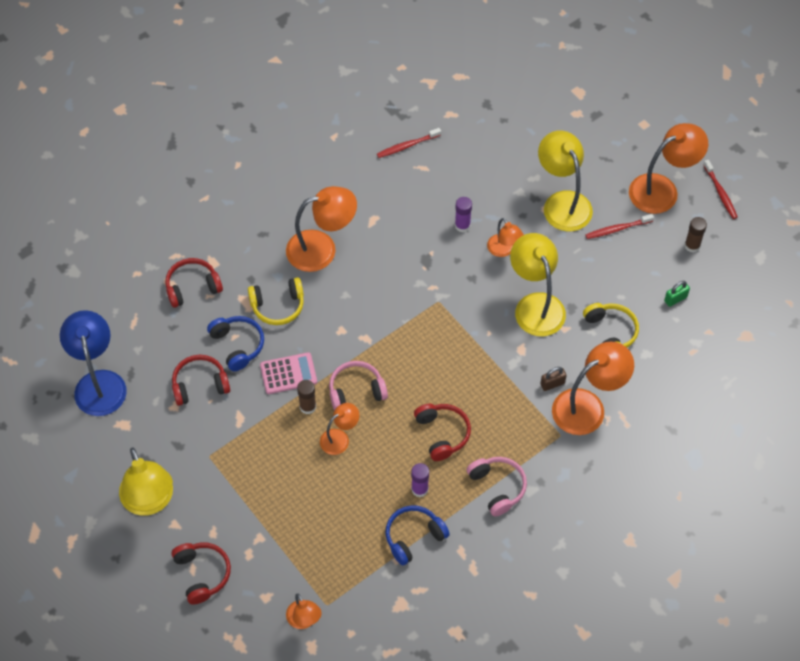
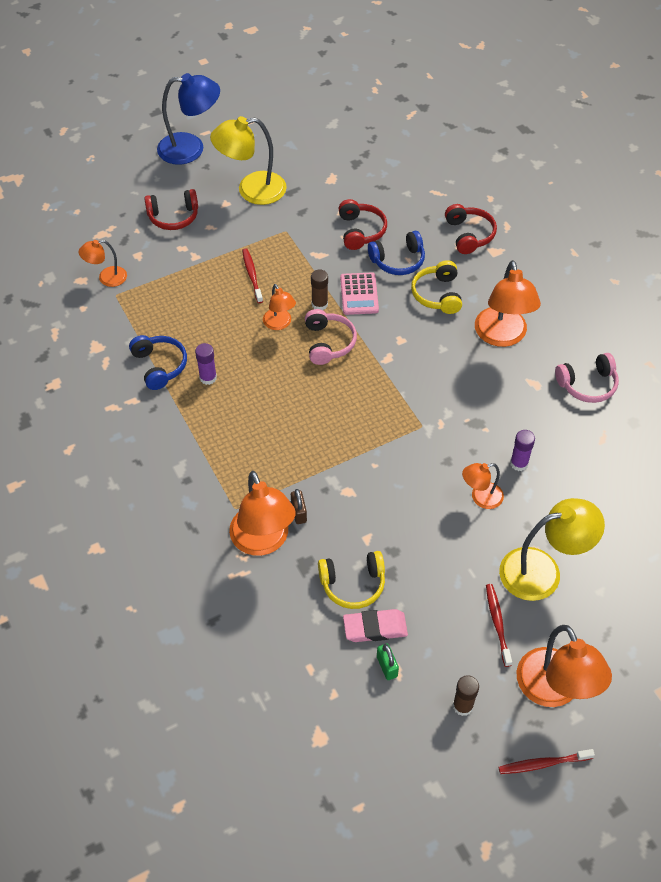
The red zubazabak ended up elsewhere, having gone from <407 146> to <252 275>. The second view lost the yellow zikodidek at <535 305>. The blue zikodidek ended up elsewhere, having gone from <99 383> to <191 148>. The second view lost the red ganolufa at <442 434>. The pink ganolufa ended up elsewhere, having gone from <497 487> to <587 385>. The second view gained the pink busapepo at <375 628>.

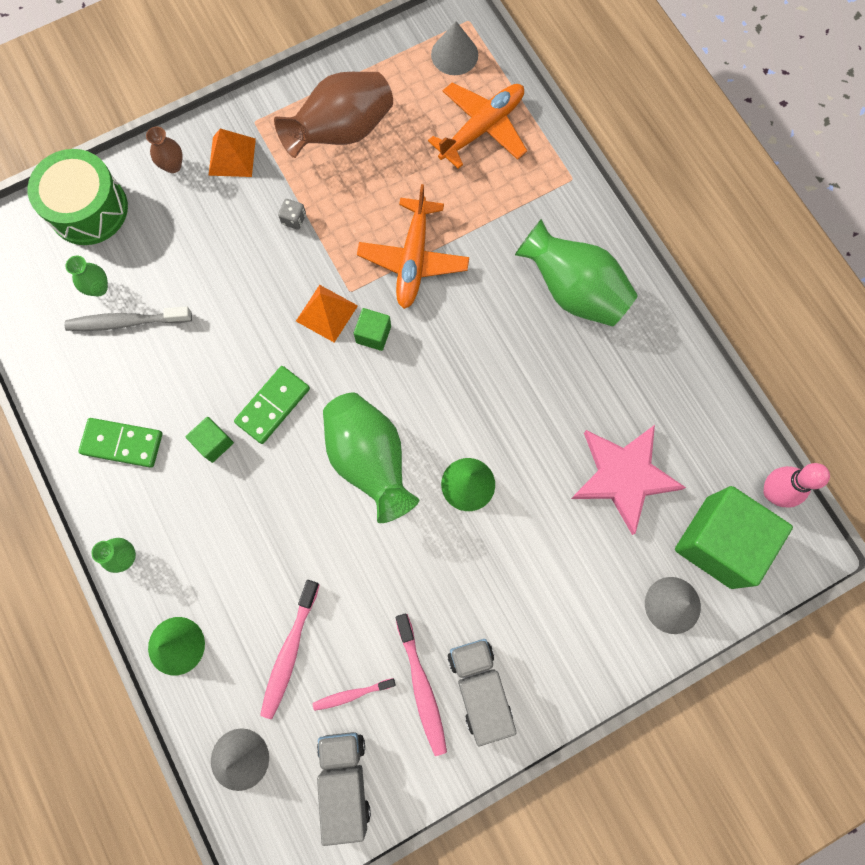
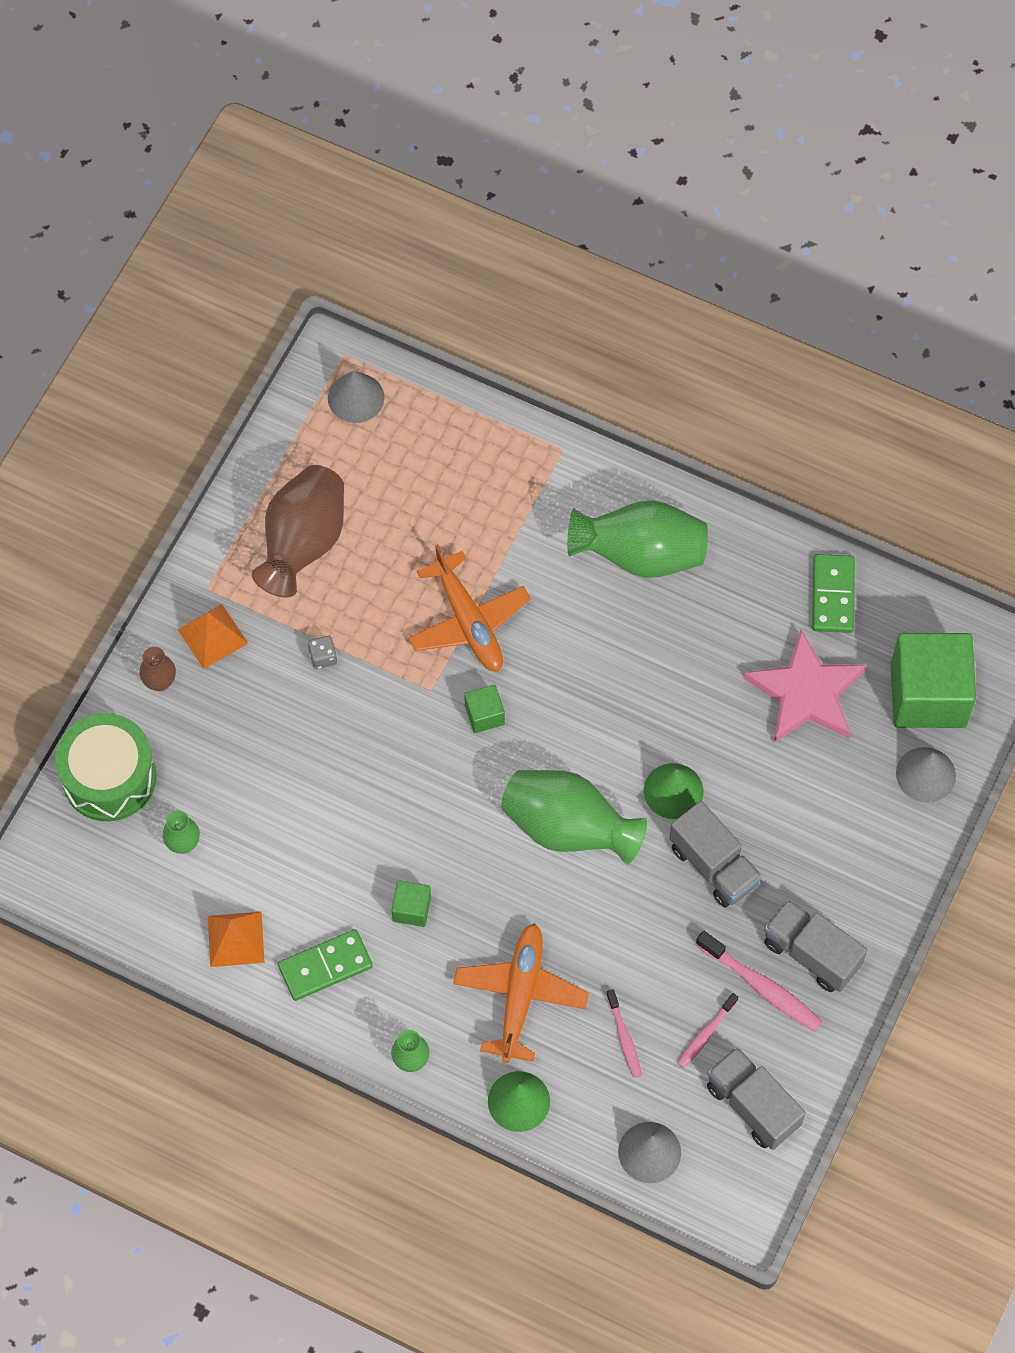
The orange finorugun ended up elsewhere, having gone from <482 128> to <520 995>. The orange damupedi ended up elsewhere, having gone from <326 313> to <236 939>. The second view lost the grey zubazabak at <126 322>. The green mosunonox ended up elsewhere, having gone from <273 406> to <833 595>. The second view lost the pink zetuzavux at <773 492>. The size of the pink zubazabak at <289 652> changed by a factor of 0.61. The second view gained the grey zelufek at <713 865>.

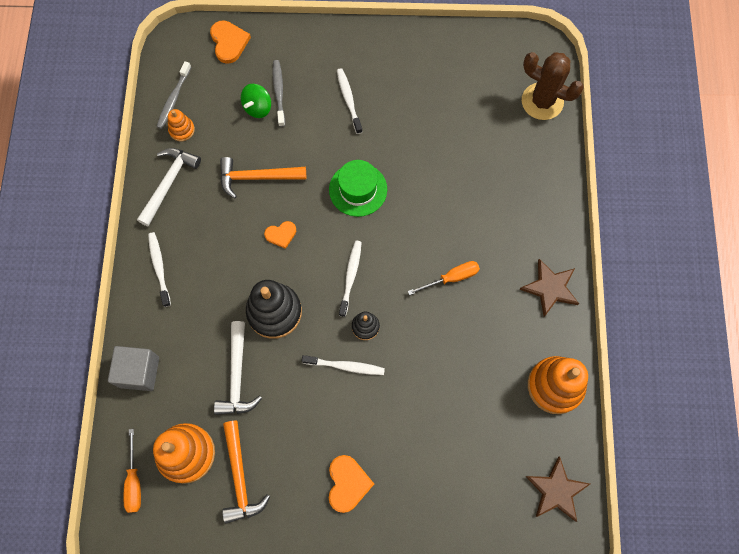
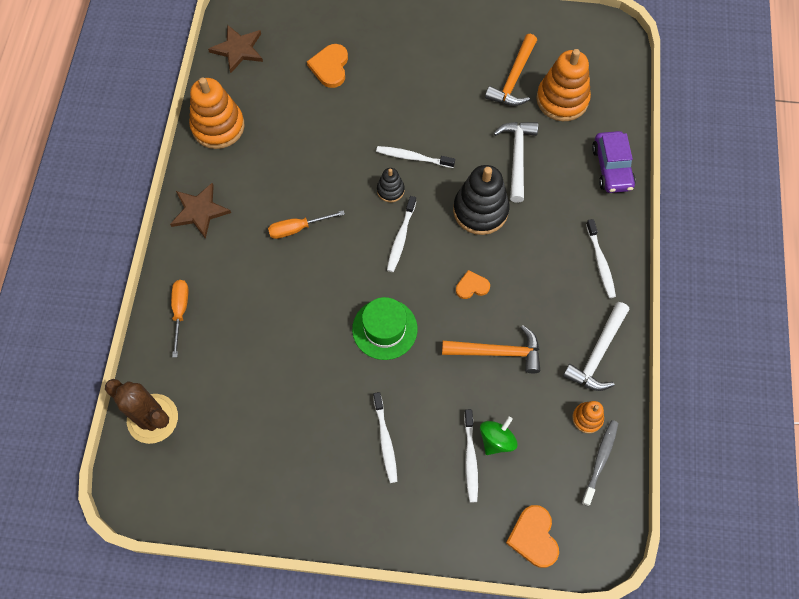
What was the grey zubazabak at <279 92> turned into the white zubazabak at <470 459>. Where the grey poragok stood at <139 372>, the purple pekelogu came to stand at <611 168>. The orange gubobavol at <240 477> ended up facing another way, 150 degrees counterclockwise from before. The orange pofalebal ended up elsewhere, having gone from <134 481> to <180 311>. The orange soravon ended up elsewhere, having gone from <347 483> to <330 67>.

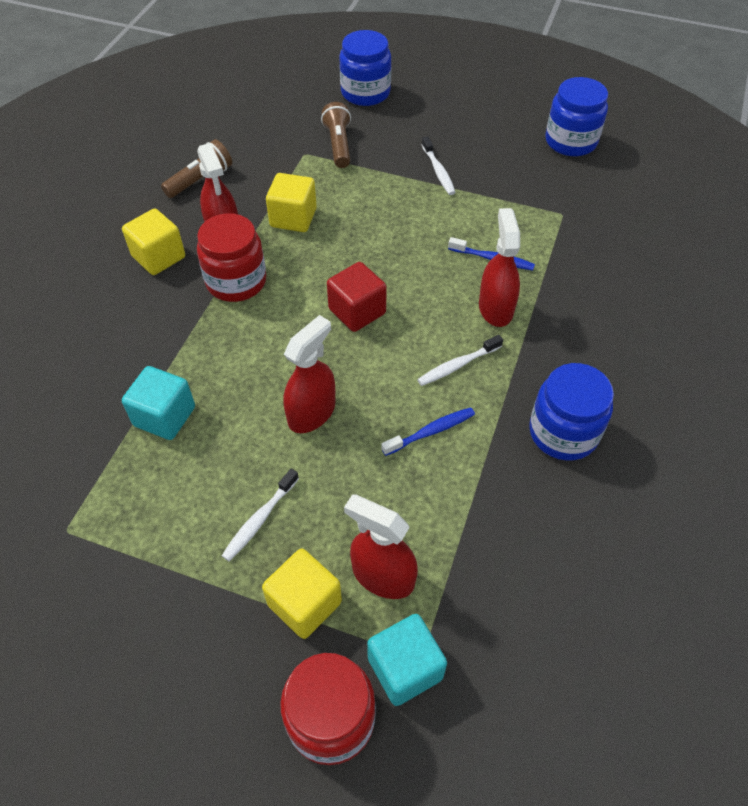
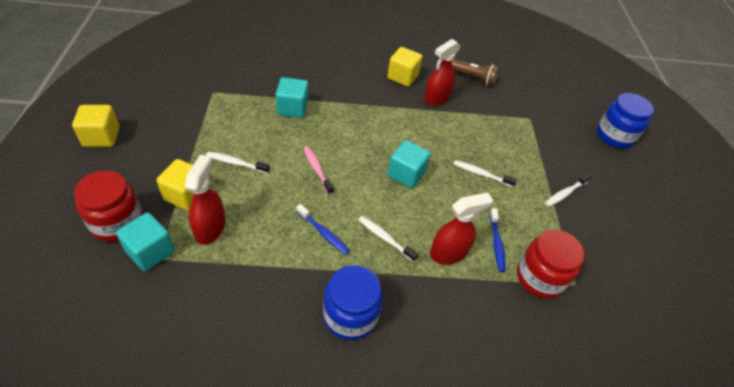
The second view lost the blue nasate at <570 141>. The second view lost the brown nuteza at <338 145>. The yellow poragok ended up elsewhere, having gone from <293 218> to <101 137>. The red nasate ended up elsewhere, having gone from <236 281> to <540 277>. What was the red poragok at <357 311> turned into the turquoise poragok at <406 174>. Where the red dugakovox stood at <312 413>, the pink zubazabak came to stand at <317 169>. The second view gained the white zubazabak at <481 174>.

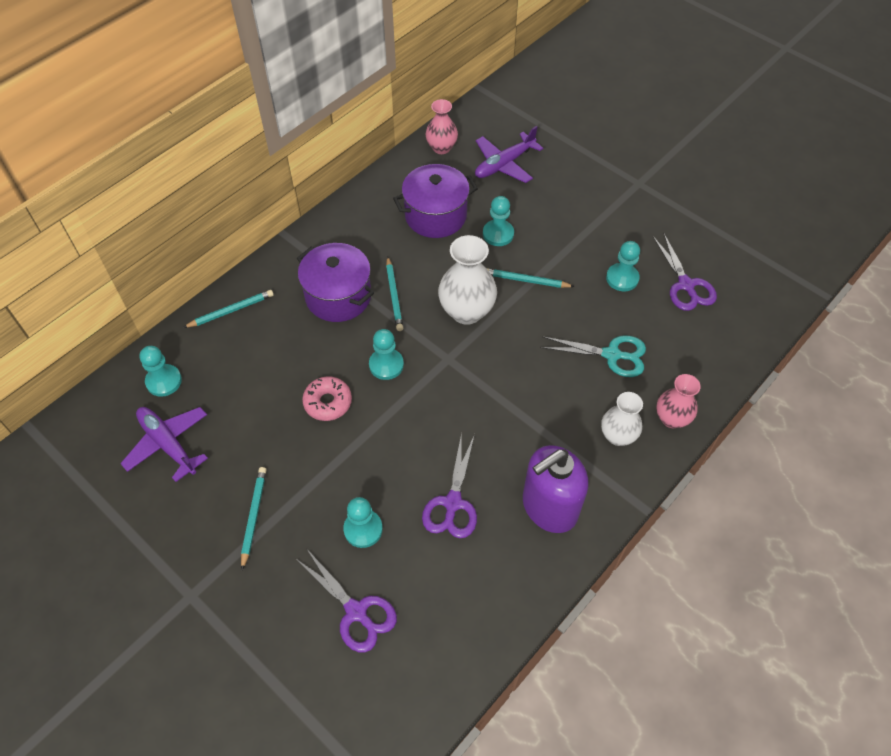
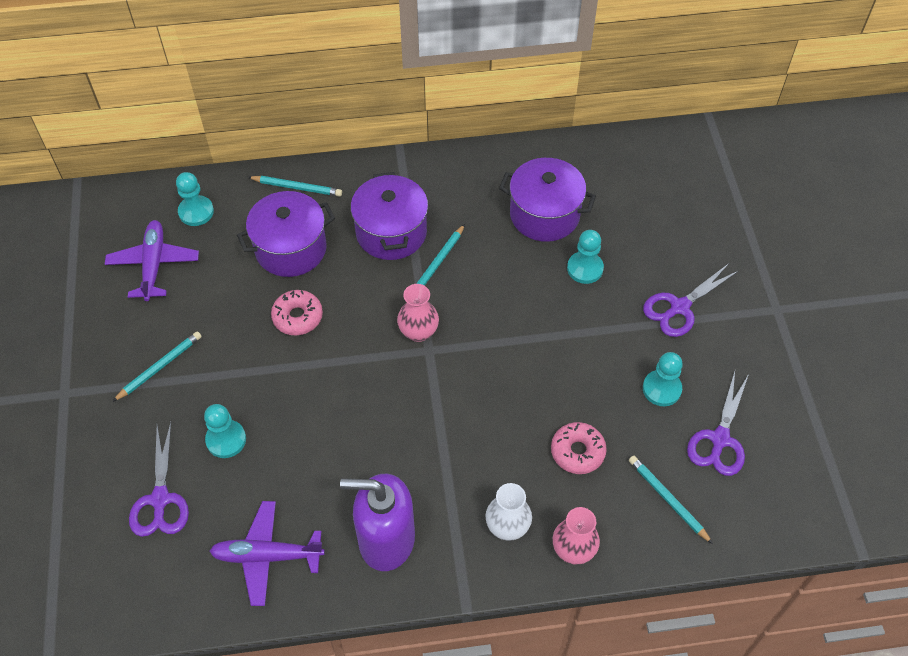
The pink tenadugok ended up elsewhere, having gone from <441 148> to <418 332>. The purple finorugun ended up elsewhere, having gone from <504 164> to <267 556>. The second view lost the white tenadugok at <466 311>. The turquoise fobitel ended up elsewhere, having gone from <526 280> to <667 499>. The second view lost the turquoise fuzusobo at <386 365>. Where the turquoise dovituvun stood at <612 355>, the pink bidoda came to stand at <577 452>. The purple dovituvun ended up elsewhere, having gone from <452 503> to <679 307>. The second view gained the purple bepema at <291 249>.

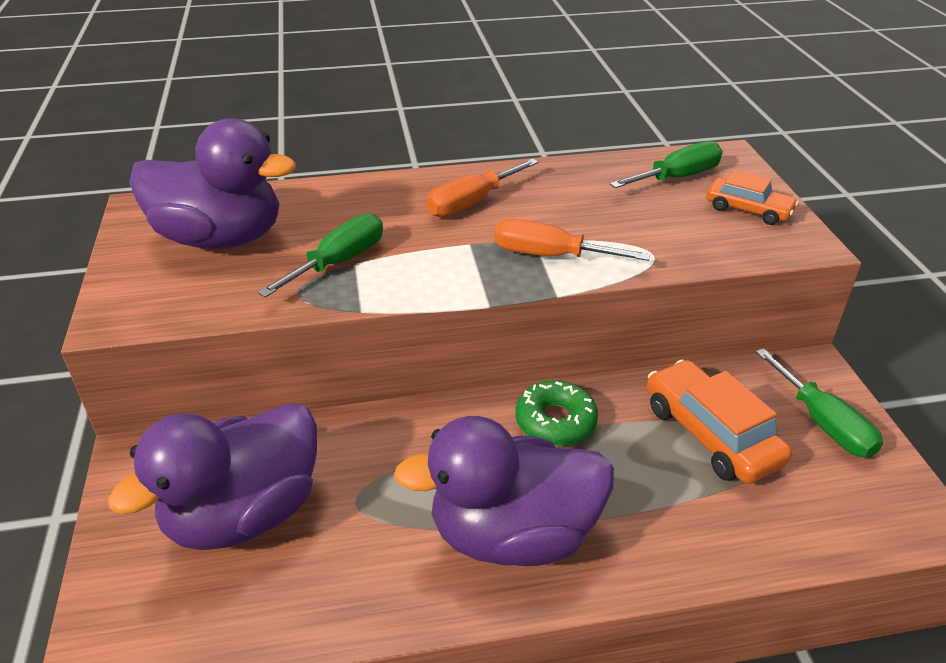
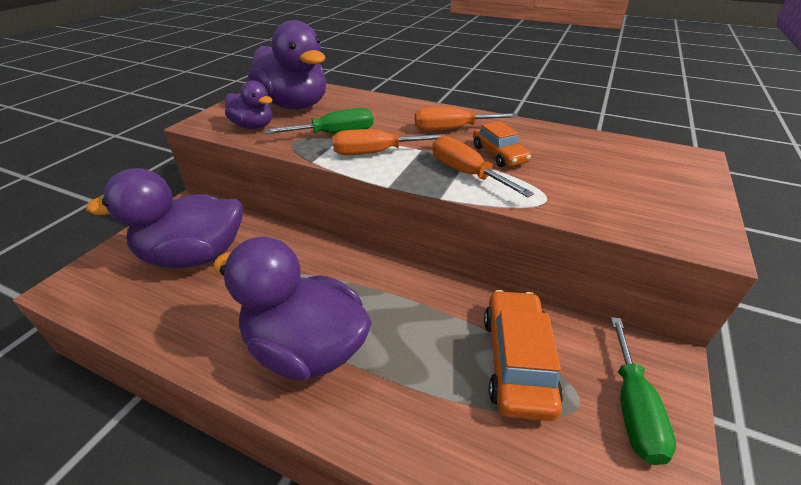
The second view lost the green pofalebal at <677 177>. The orange pekelogu ended up elsewhere, having gone from <748 210> to <499 154>. The second view lost the green bidoda at <555 421>. The second view gained the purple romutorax at <253 126>. The second view gained the orange pofalebal at <375 153>.

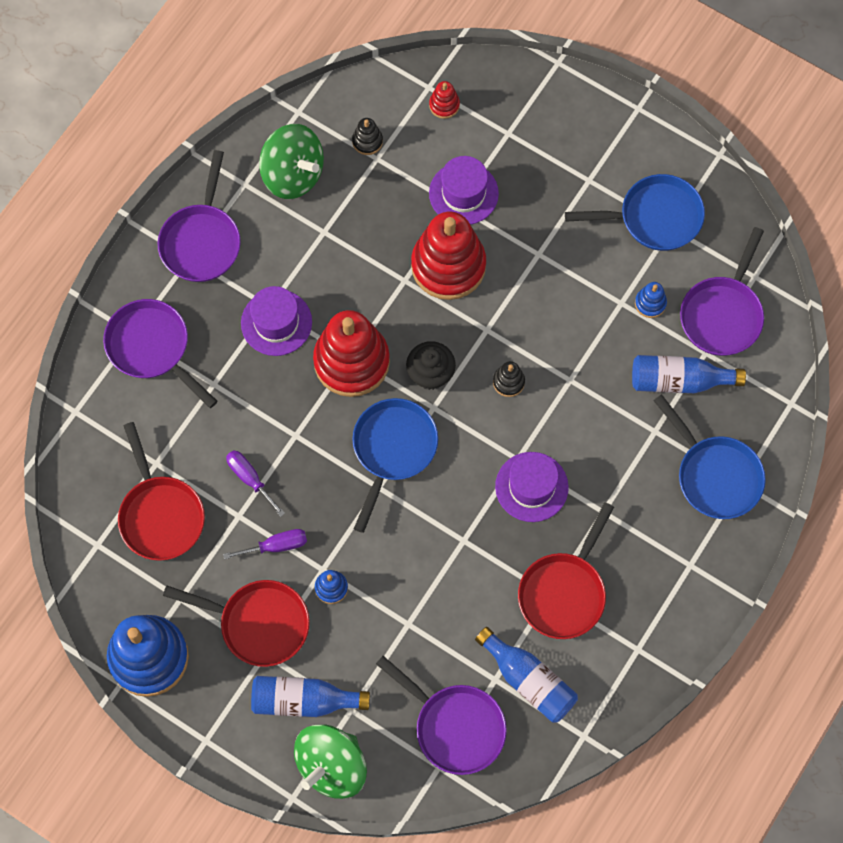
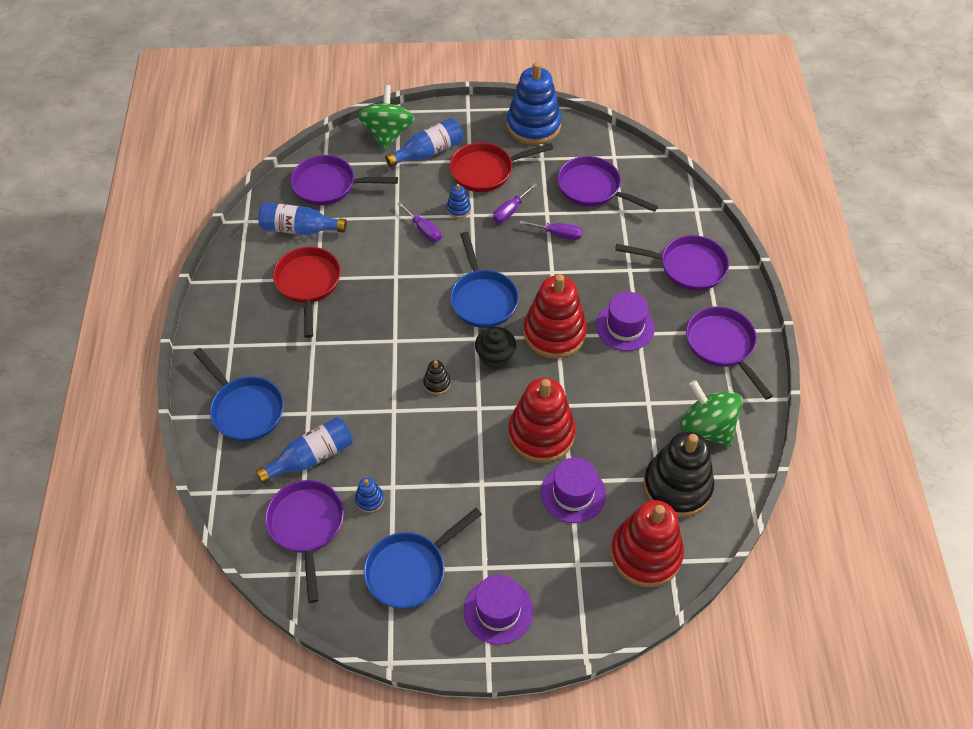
The size of the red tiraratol at <444 105> changed by a factor of 2.38. The size of the black tiraratol at <367 141> changed by a factor of 2.38. The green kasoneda at <293 174> ended up facing another way, 45 degrees clockwise from before. The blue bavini at <715 475> ended up facing another way, 150 degrees counterclockwise from before. What was the red bavini at <160 515> turned into the purple bavini at <593 188>. The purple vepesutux ended up elsewhere, having gone from <531 487> to <498 610>. The second view gained the purple pofalebal at <424 230>.

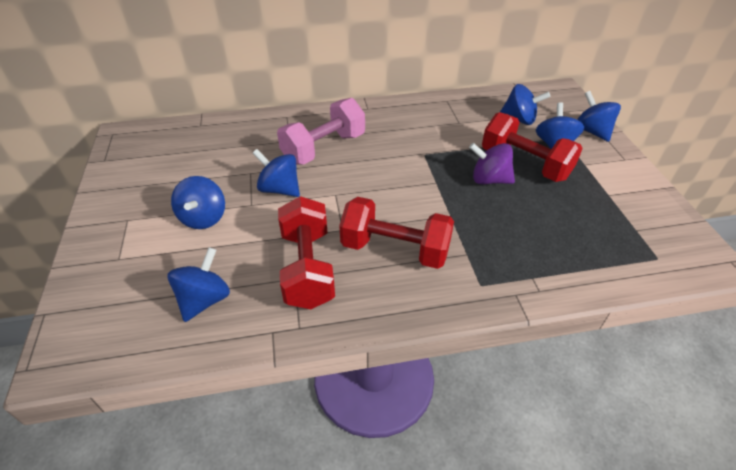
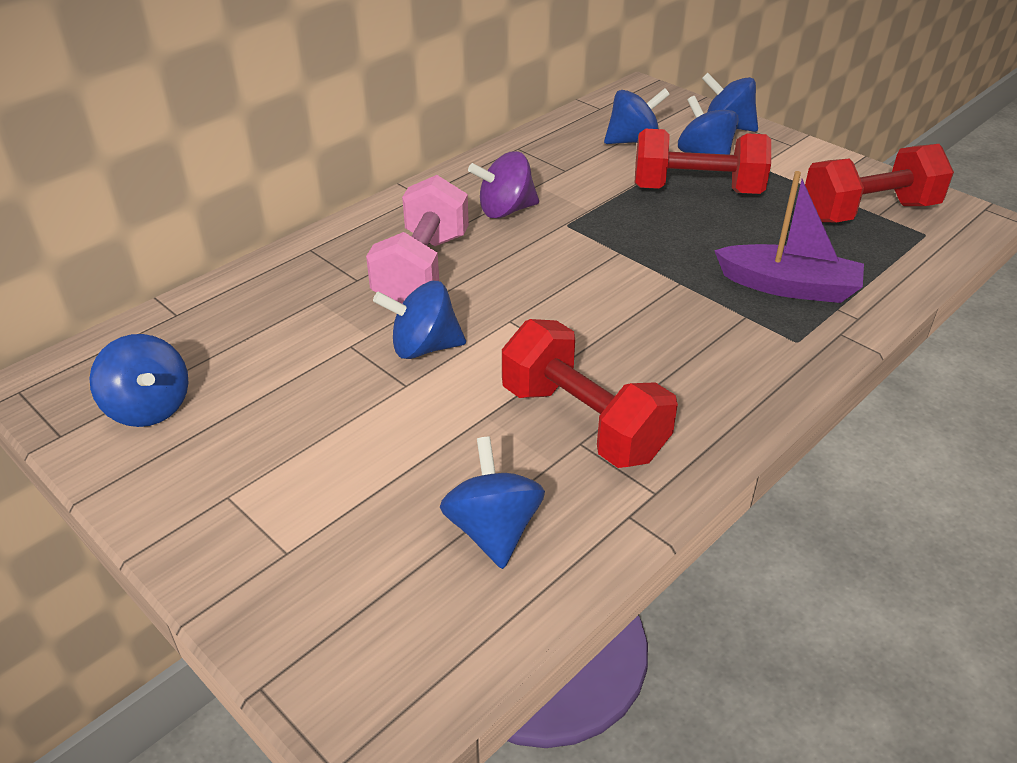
The purple kasoneda ended up elsewhere, having gone from <489 180> to <505 210>. The blue kasoneda ended up elsewhere, having gone from <203 218> to <149 408>. The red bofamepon ended up elsewhere, having gone from <395 249> to <868 212>. The second view gained the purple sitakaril at <788 286>.

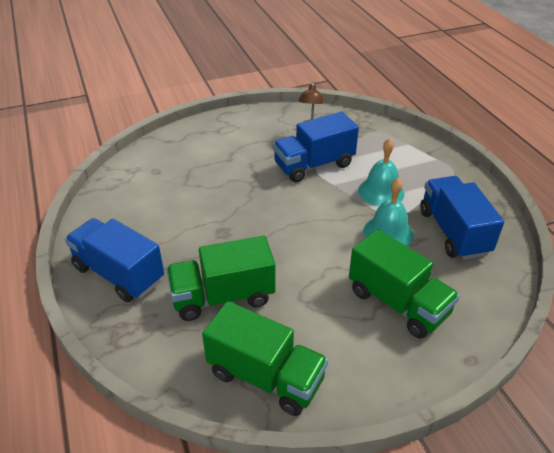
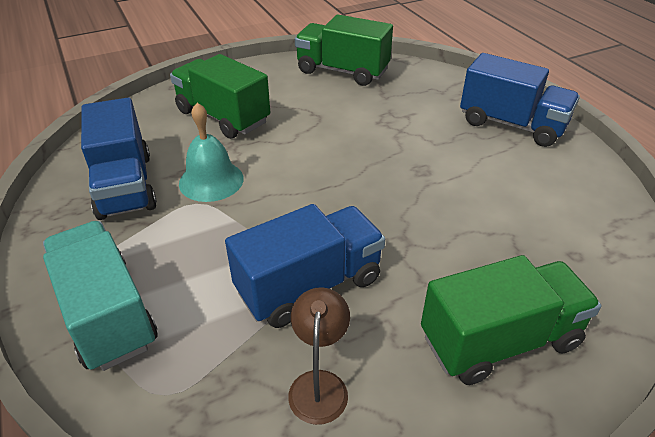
The second view lost the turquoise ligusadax at <381 191>. The green zelufek ended up elsewhere, having gone from <223 296> to <499 340>. The second view gained the turquoise zelufek at <107 314>.

